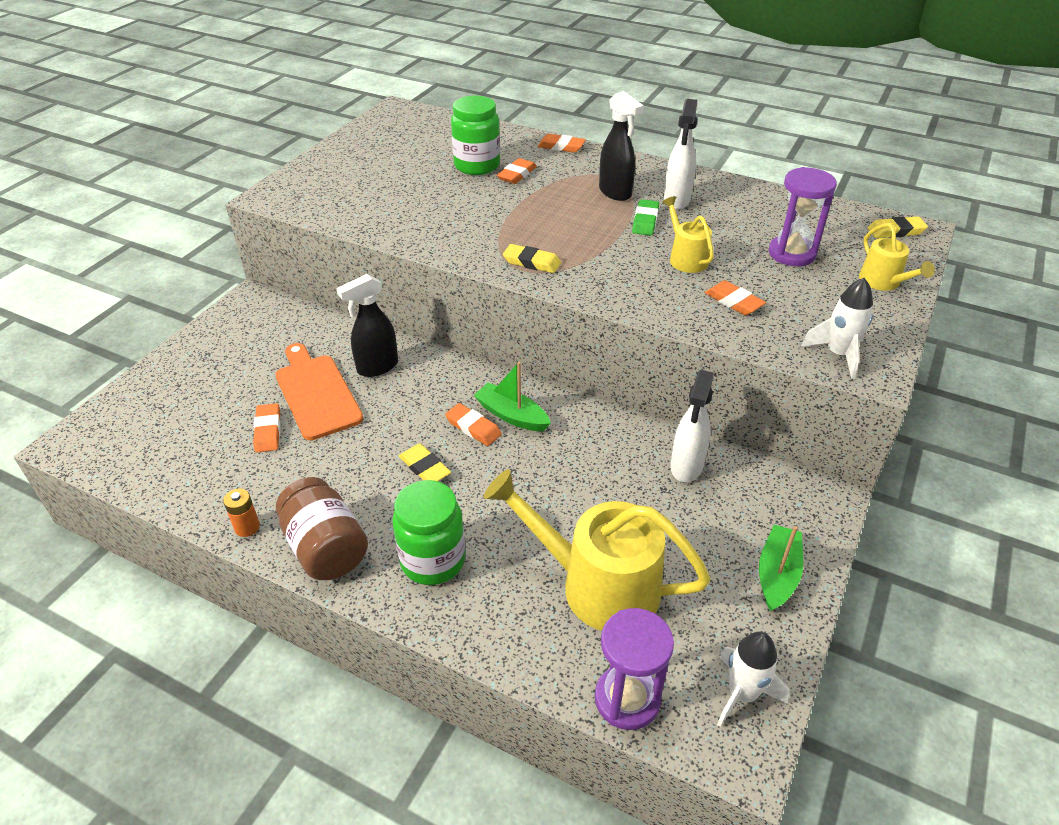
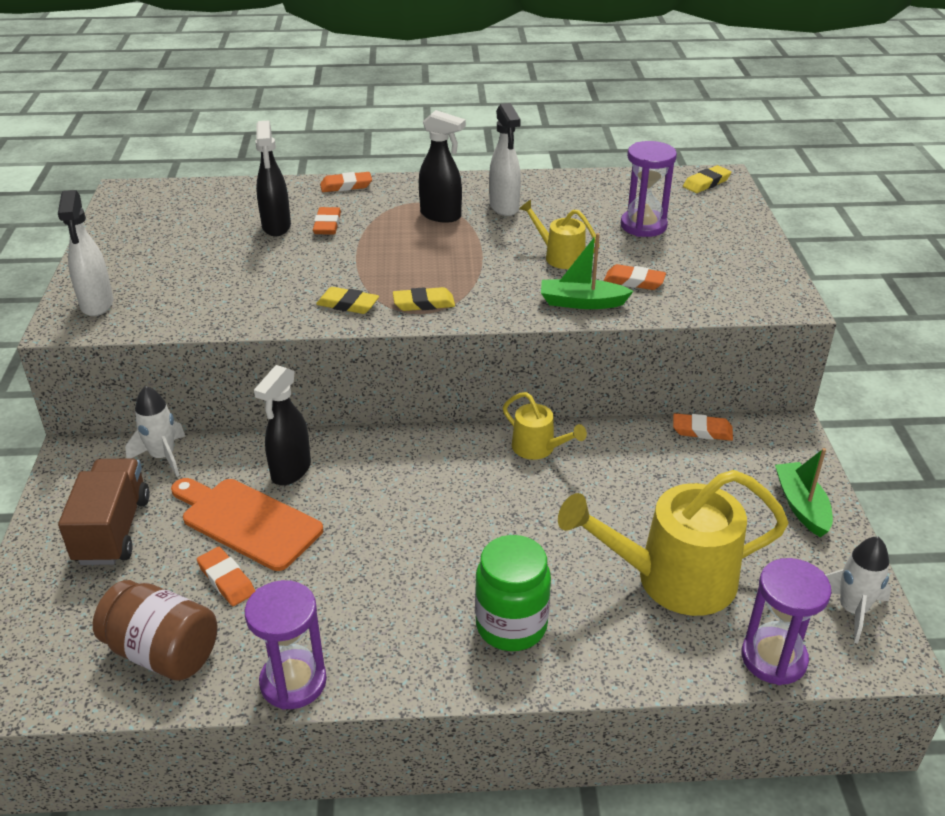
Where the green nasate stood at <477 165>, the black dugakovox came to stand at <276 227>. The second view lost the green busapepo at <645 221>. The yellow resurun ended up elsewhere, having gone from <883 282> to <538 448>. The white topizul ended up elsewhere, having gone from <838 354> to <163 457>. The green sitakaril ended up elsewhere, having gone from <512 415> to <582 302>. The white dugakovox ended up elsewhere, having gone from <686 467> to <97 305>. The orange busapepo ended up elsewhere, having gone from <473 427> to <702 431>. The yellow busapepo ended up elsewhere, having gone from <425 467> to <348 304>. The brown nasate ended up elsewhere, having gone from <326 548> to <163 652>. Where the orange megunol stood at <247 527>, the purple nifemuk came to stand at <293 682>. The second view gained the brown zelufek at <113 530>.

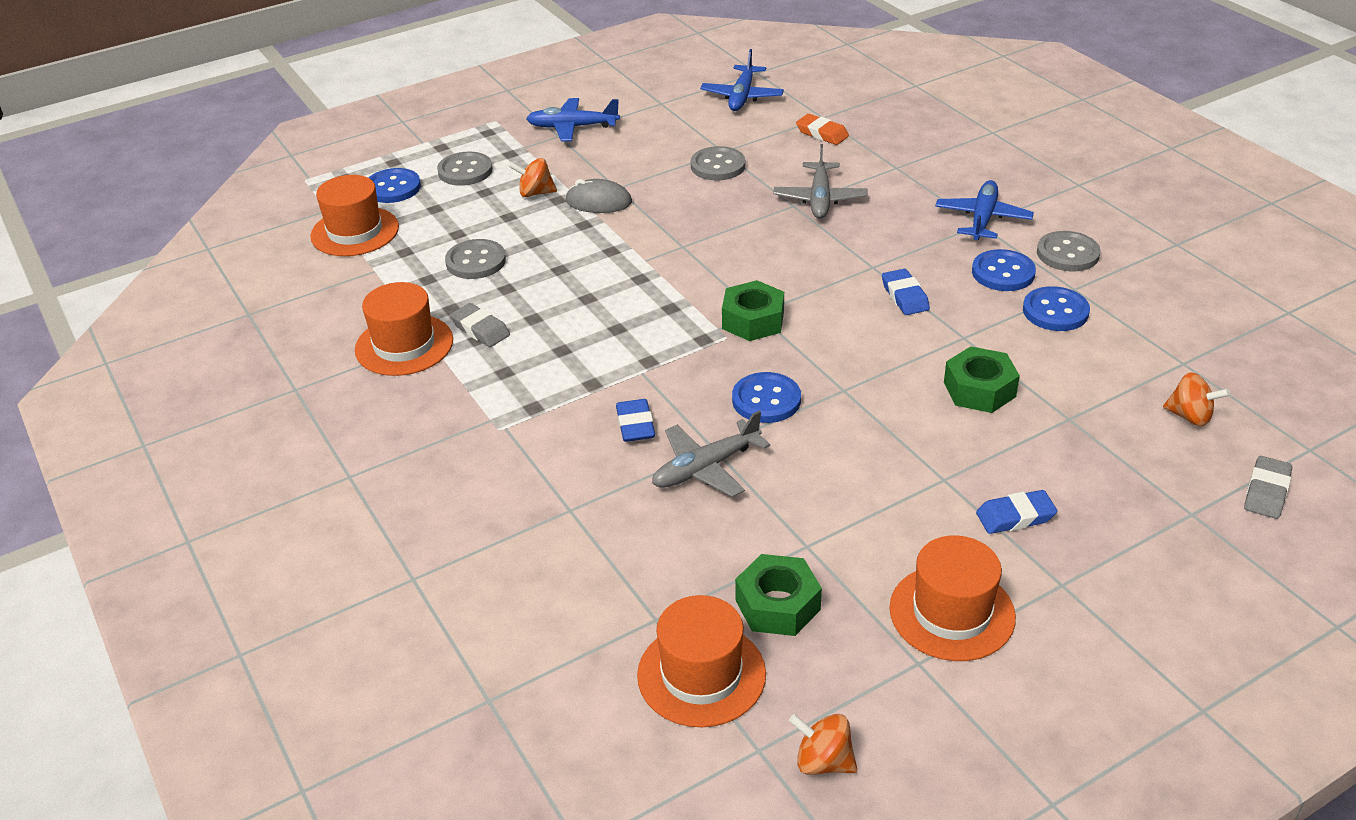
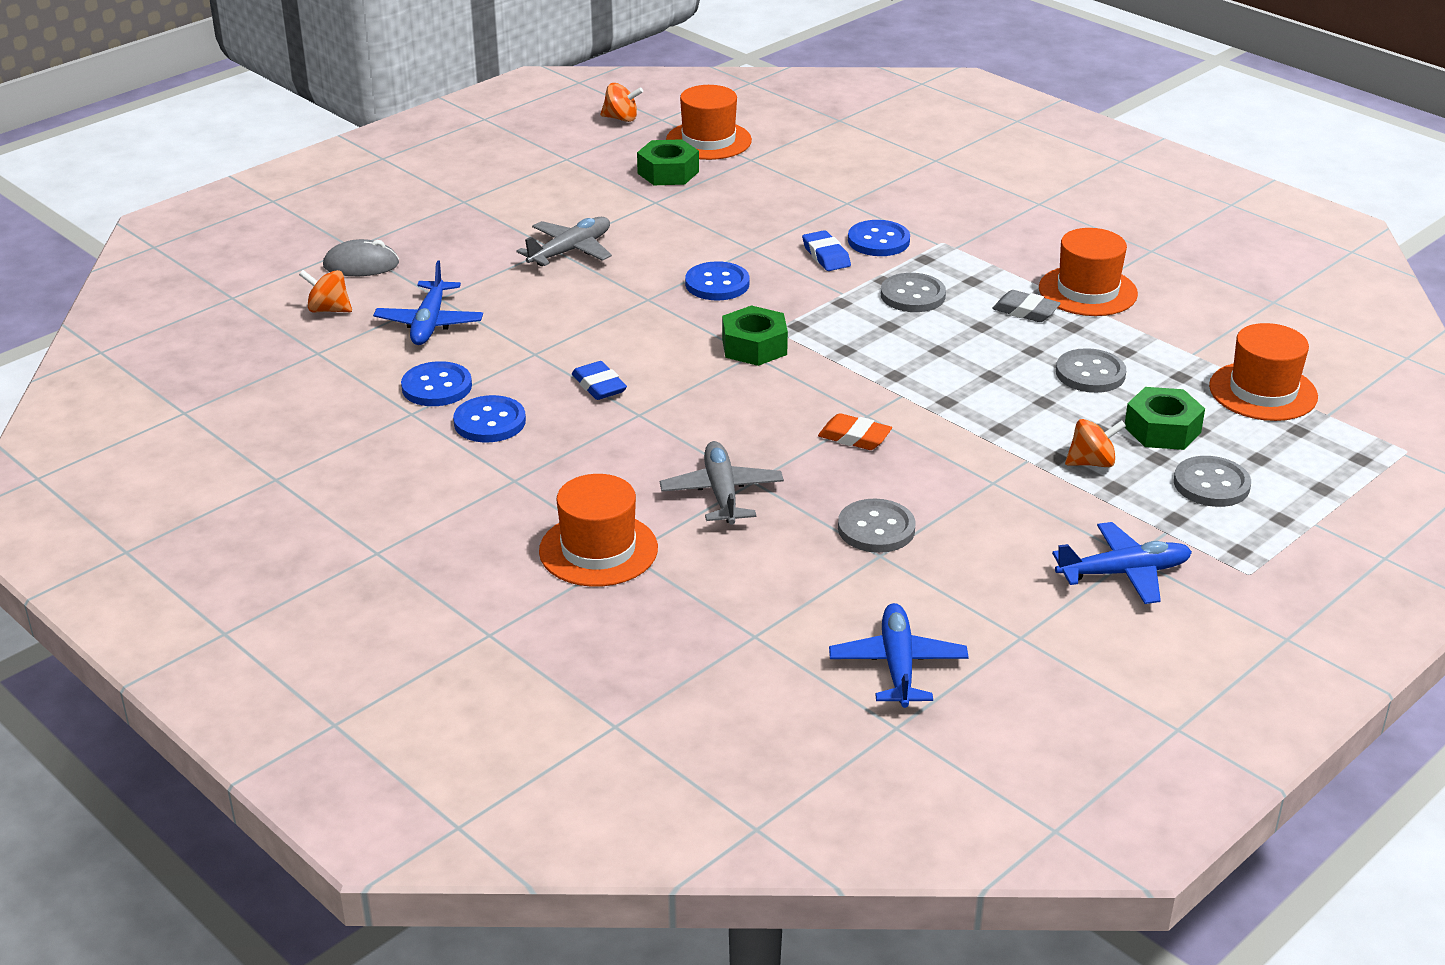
The orange busapepo ended up elsewhere, having gone from <822 133> to <854 437>. The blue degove ended up elsewhere, having gone from <393 188> to <878 241>. The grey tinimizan ended up elsewhere, having gone from <598 202> to <361 265>. The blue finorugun ended up elsewhere, having gone from <982 219> to <429 323>. The grey degove ended up elsewhere, having gone from <1067 254> to <912 295>. The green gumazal ended up elsewhere, having gone from <979 389> to <1162 429>. The grey finorugun ended up elsewhere, having gone from <706 468> to <570 251>. The second view lost the grey busapepo at <1266 492>. The second view lost the blue busapepo at <1015 517>. The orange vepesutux ended up elsewhere, having gone from <952 612> to <598 550>.

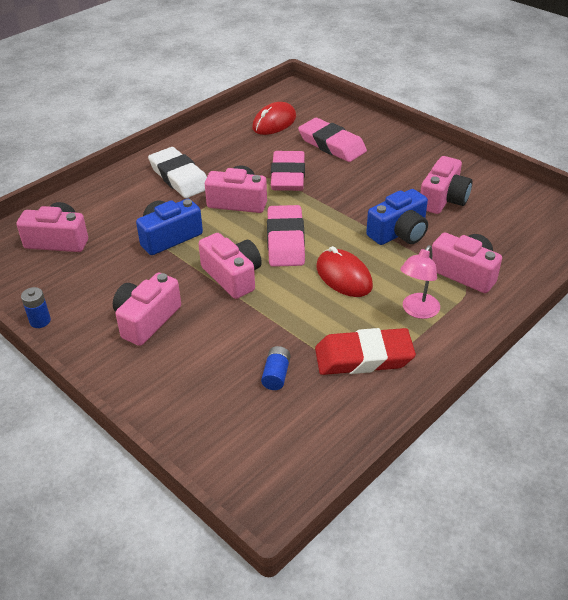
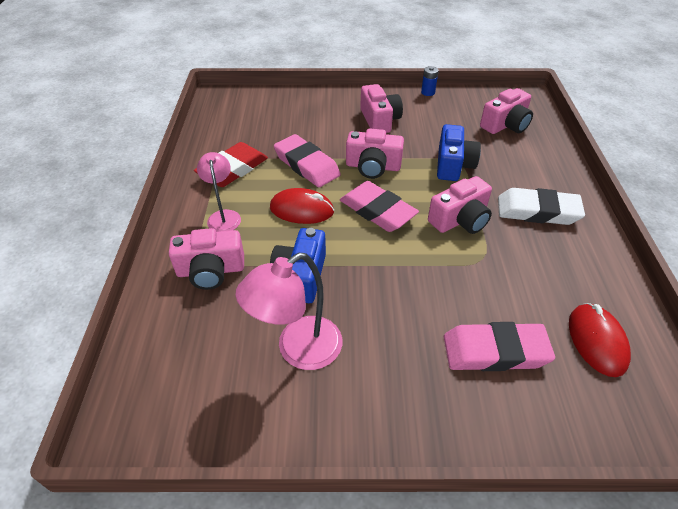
The pink busapepo ended up elsewhere, having gone from <288 176> to <306 165>. Where the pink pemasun stood at <443 199>, the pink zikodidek came to stand at <298 350>. The second view lost the blue megunol at <276 375>.

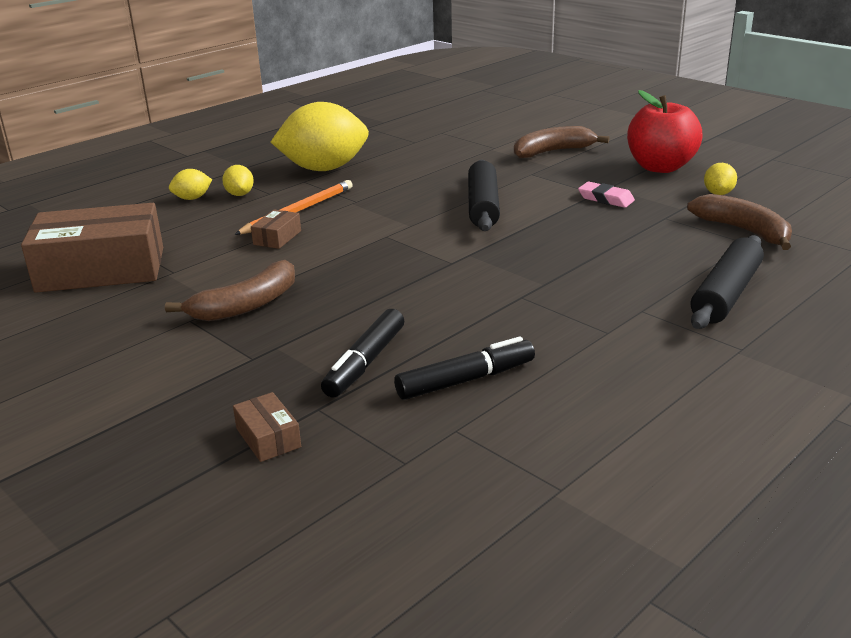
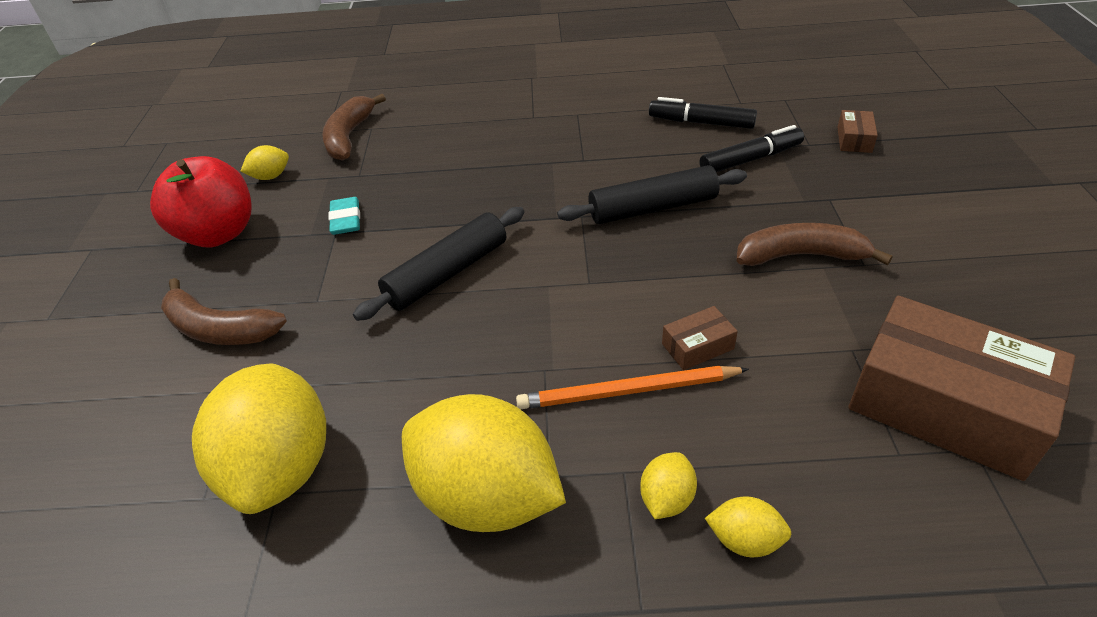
What was the pink busapepo at <605 199> turned into the turquoise busapepo at <346 220>. The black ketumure ended up elsewhere, having gone from <725 294> to <653 208>. The second view gained the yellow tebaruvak at <281 467>.

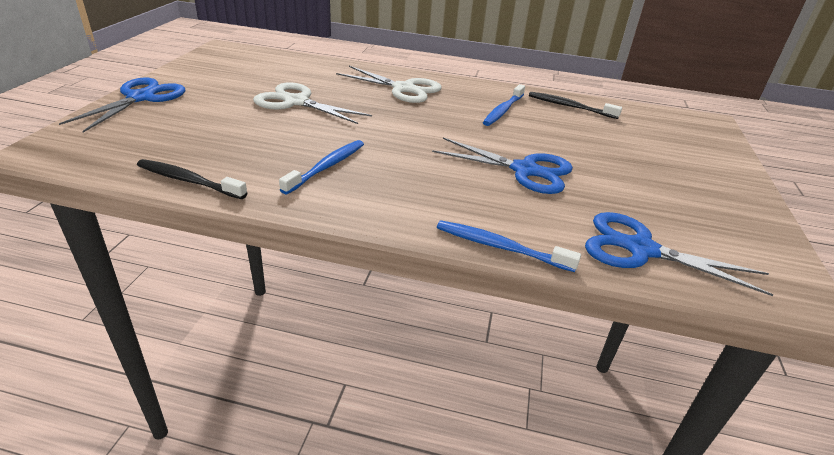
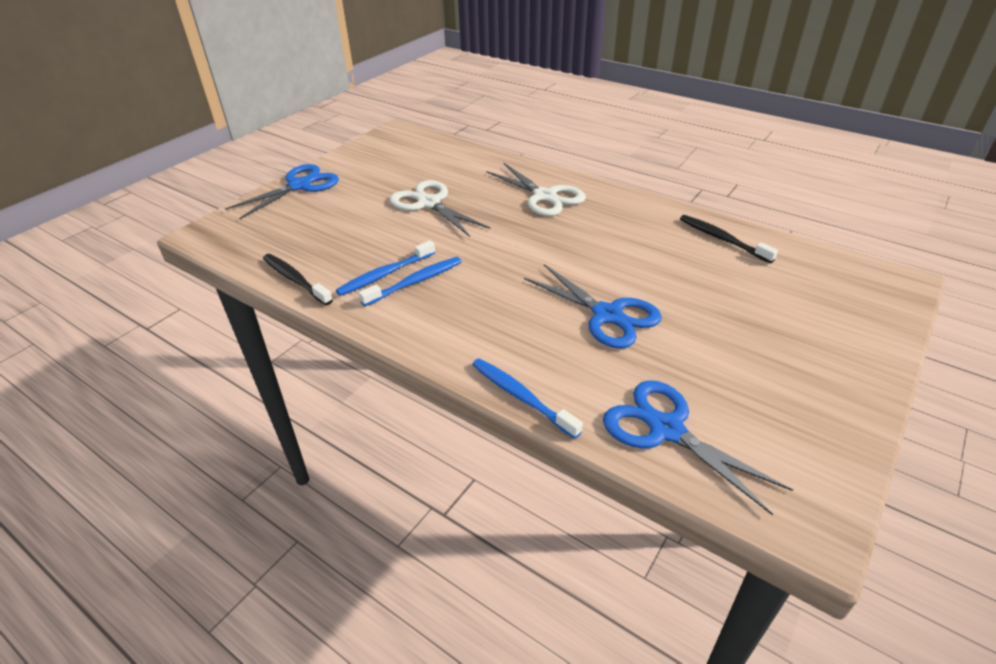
The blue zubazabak ended up elsewhere, having gone from <503 110> to <385 274>.

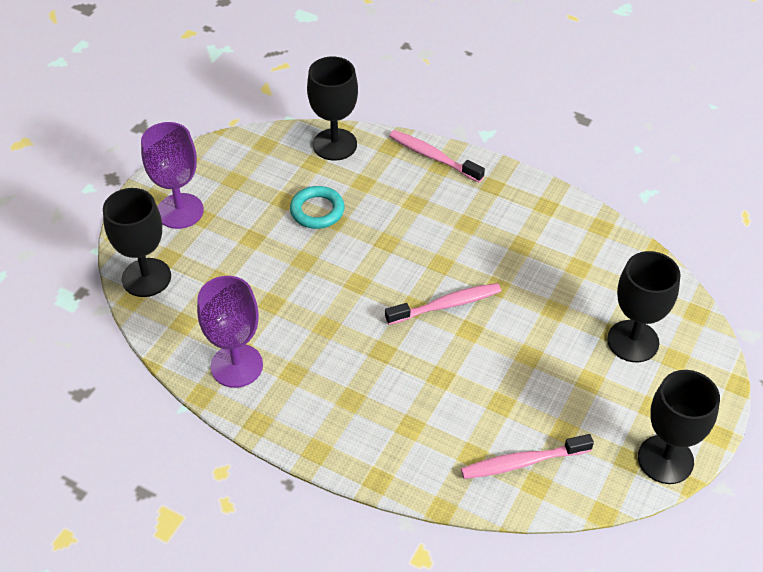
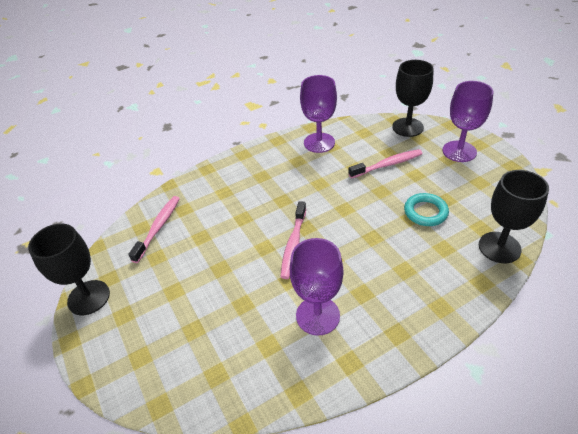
The pink zubazabak ended up elsewhere, having gone from <433 157> to <387 165>. The second view lost the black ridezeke at <633 341>. The second view gained the purple ridezeke at <318 315>.

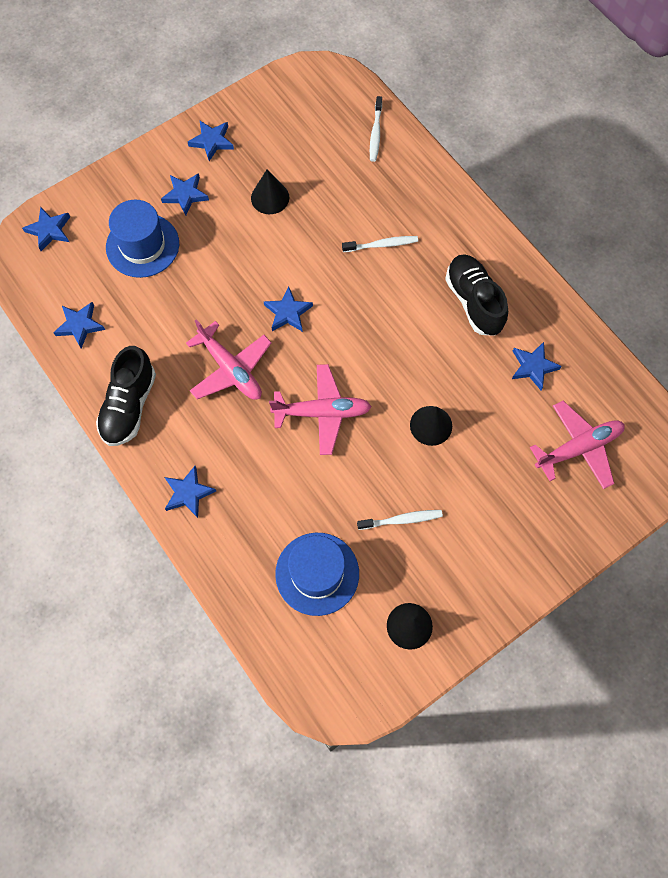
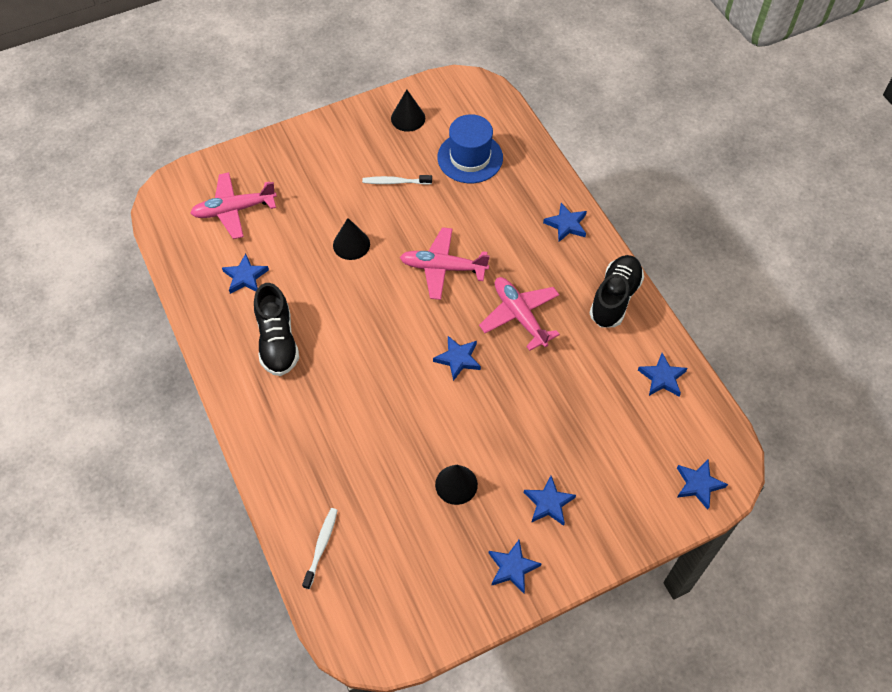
The second view lost the blue vepesutux at <142 245>. The second view lost the white zubazabak at <382 245>.

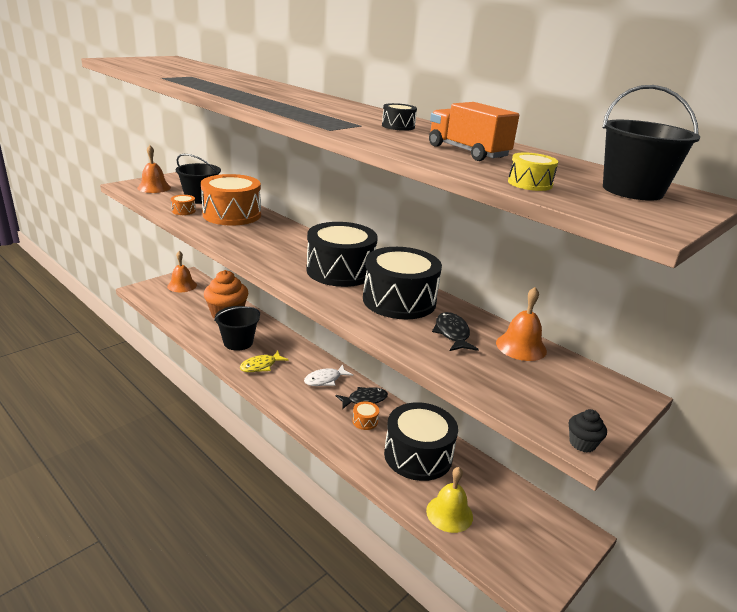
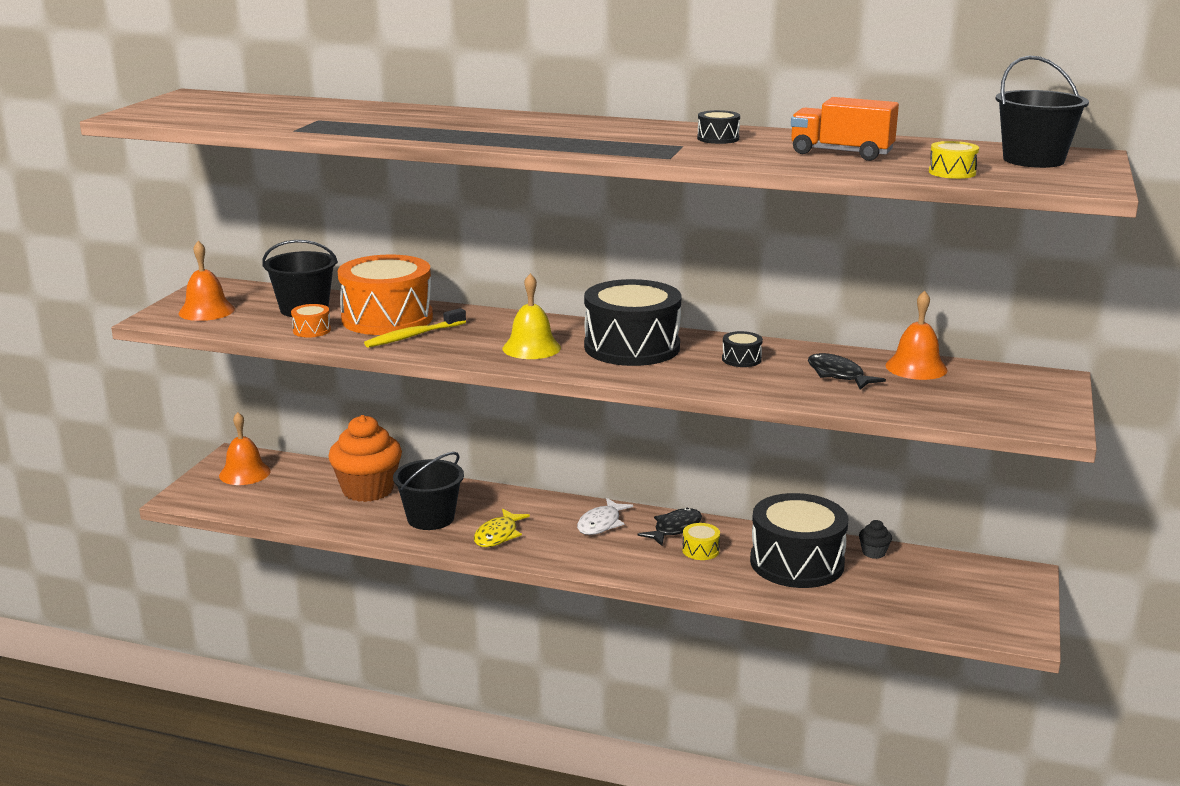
The size of the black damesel at <399 300> changed by a factor of 0.40. What was the orange damesel at <365 421> turned into the yellow damesel at <700 550>. The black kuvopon ended up elsewhere, having gone from <582 443> to <873 552>. The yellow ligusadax ended up elsewhere, having gone from <449 513> to <531 348>. The second view gained the yellow zubazabak at <413 336>.

